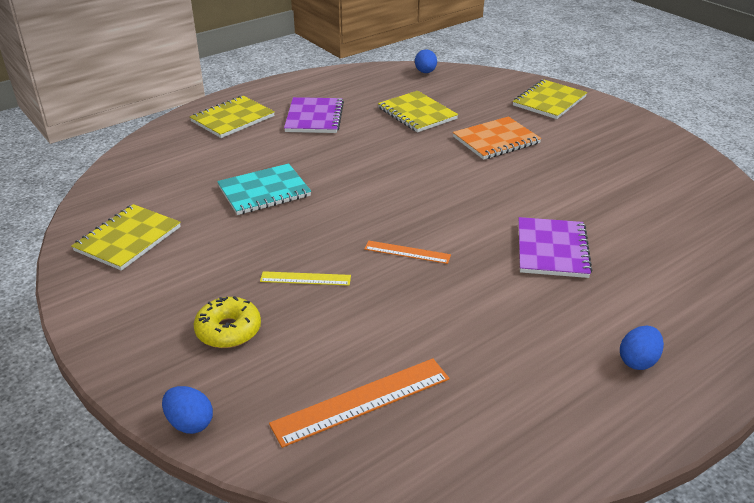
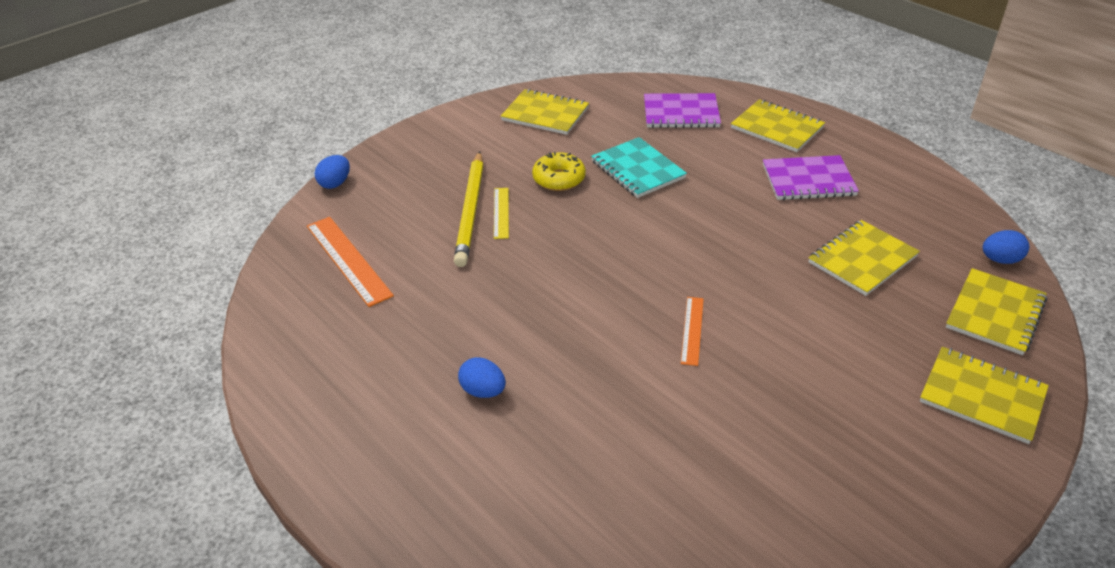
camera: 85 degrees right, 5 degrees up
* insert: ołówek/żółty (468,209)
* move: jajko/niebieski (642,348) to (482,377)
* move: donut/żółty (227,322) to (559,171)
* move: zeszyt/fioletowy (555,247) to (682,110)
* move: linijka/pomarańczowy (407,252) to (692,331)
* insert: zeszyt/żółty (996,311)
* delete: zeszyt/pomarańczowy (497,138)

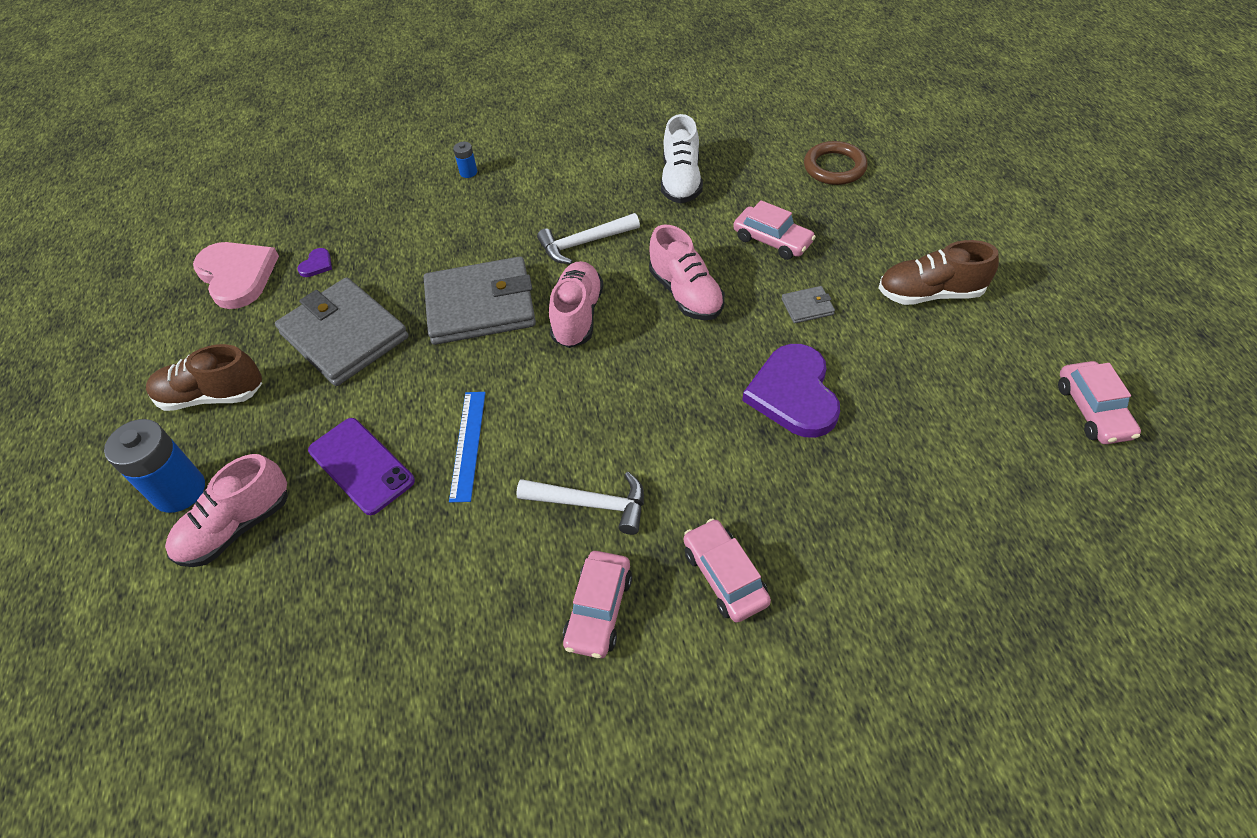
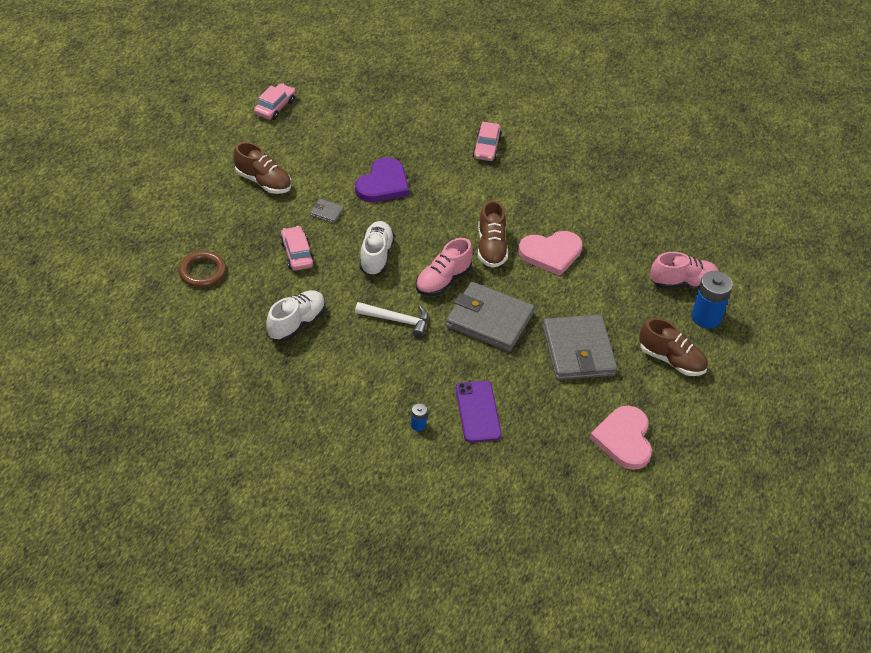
camera: 150 degrees left, 5 degrees down
* recolor: but/różowy (687,272) to but/biały (377,248)
* move: telefon/fioletowy (361,466) to (479,411)
* insert: but/brązowy (493,234)
* replace: linijka/niebieski (467,447) to serce/różowy (550,253)
* delete: serce/fioletowy (314,262)
* delete: młotek/biały (580,503)
* delete: samochód/różowy (597,604)

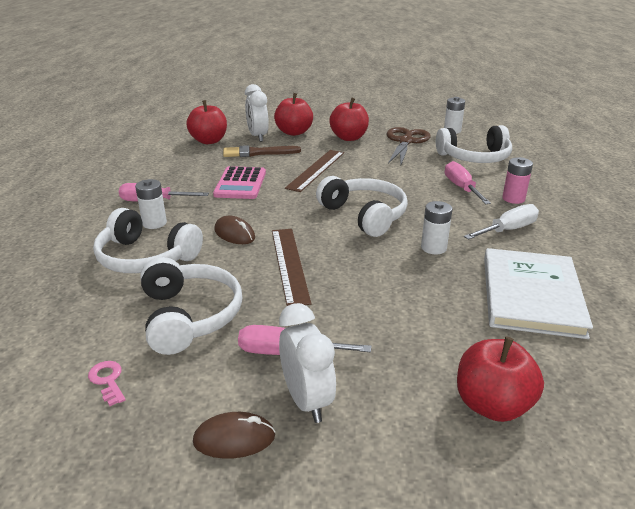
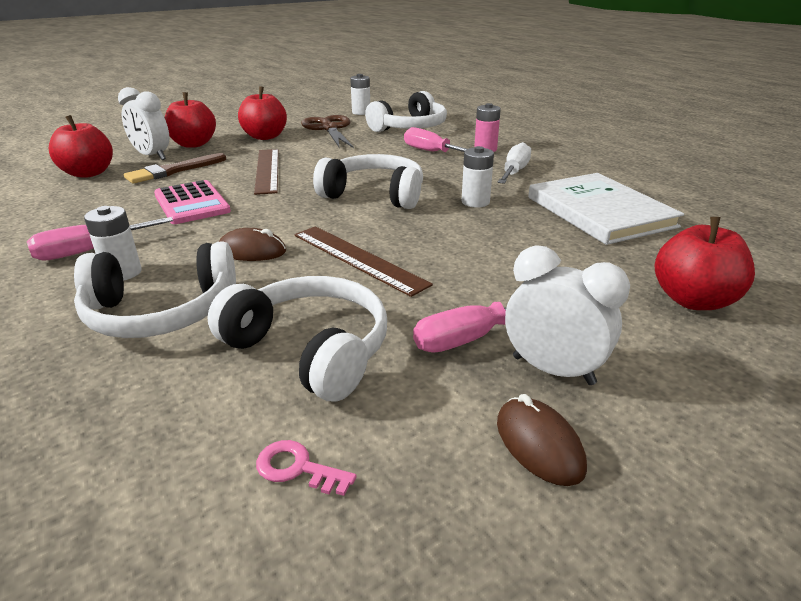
camera: 35 degrees left, 0 degrees up
* rotate: myszka/brązowy (234,435) = (542,440) 75 degrees counterclockwise

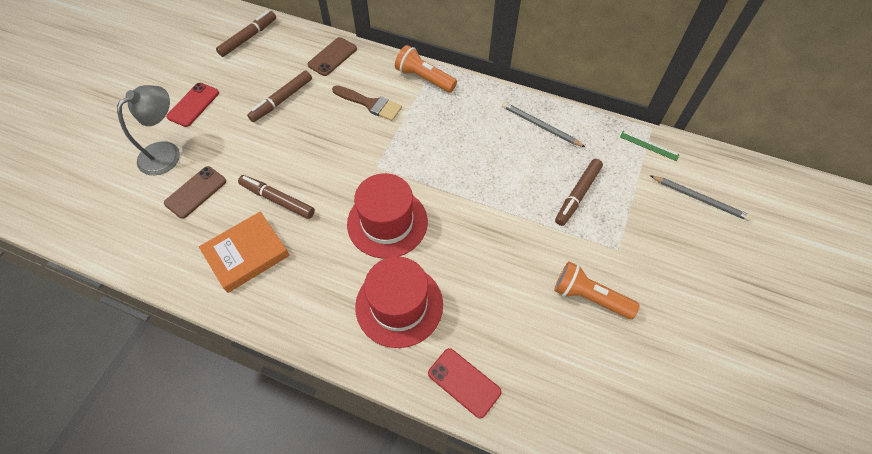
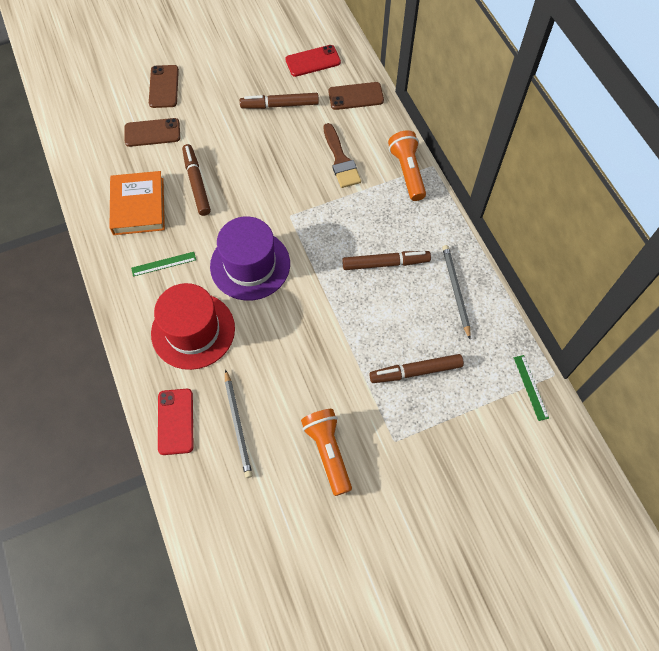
camera: 45 degrees right, 5 degrees up
* rotate: książka/pomarańczowy (244,252) = (137,203) 75 degrees clockwise
* insert: linijka/zielony (163,264)
* replace: lampka/szary (148,130) to telefon/brązowy (164,86)
* recolor: kapelusz/czerwony (387,216) to kapelusz/fioletowy (250,258)
* move: ołówek/szary (701,198) to (238,423)
* move: telefon/czerwony (192,105) to (313,61)
* move: flamaster/brązowy (246,34) to (386,260)

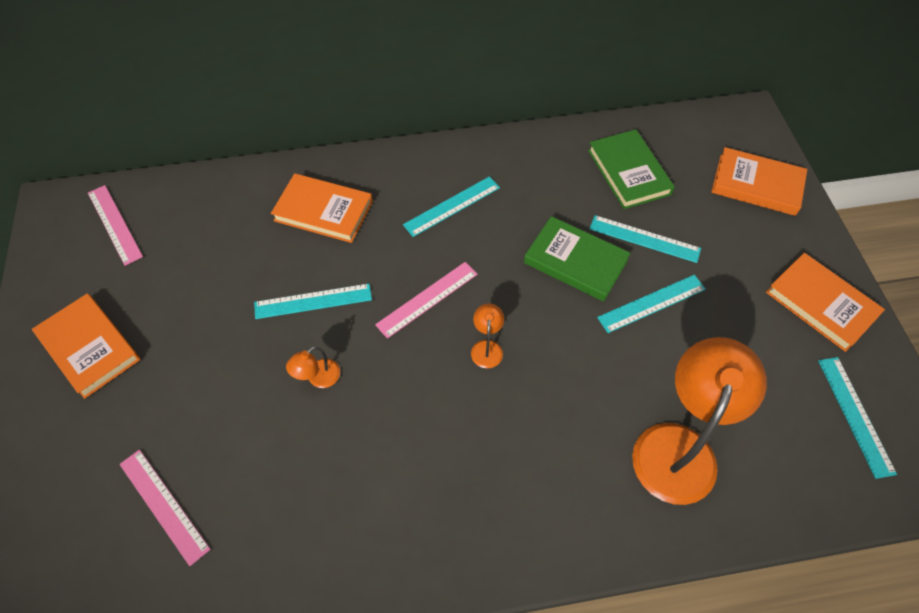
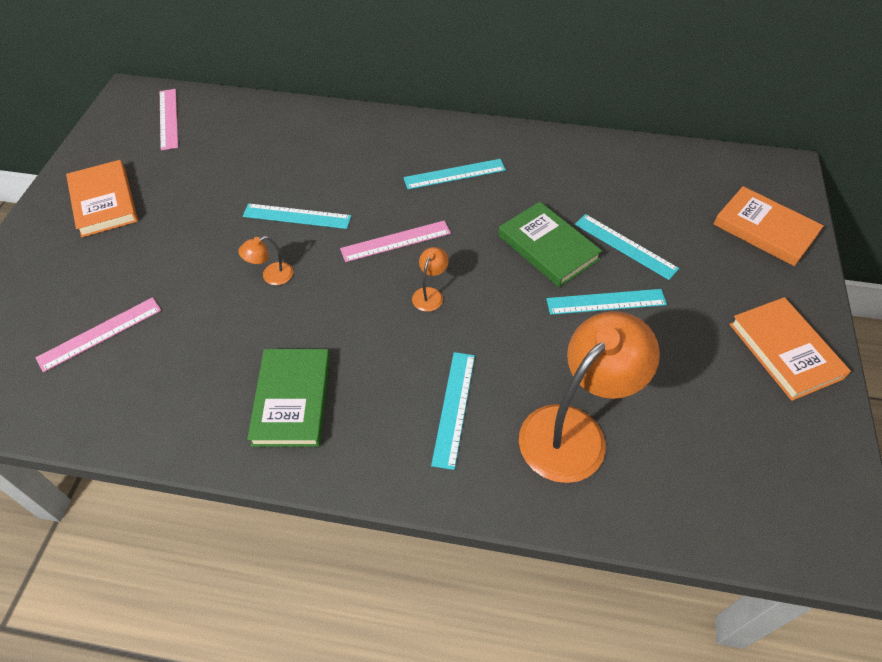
camera: 20 degrees right, 5 degrees down
* rotate: linijka/różowy (164,508) = (98,334) 75 degrees clockwise
* move: książka/zielony (631,169) to (288,398)
* move: linijka/turkusowy (857,418) to (453,411)
* delete: książka/pomarańczowy (322,208)

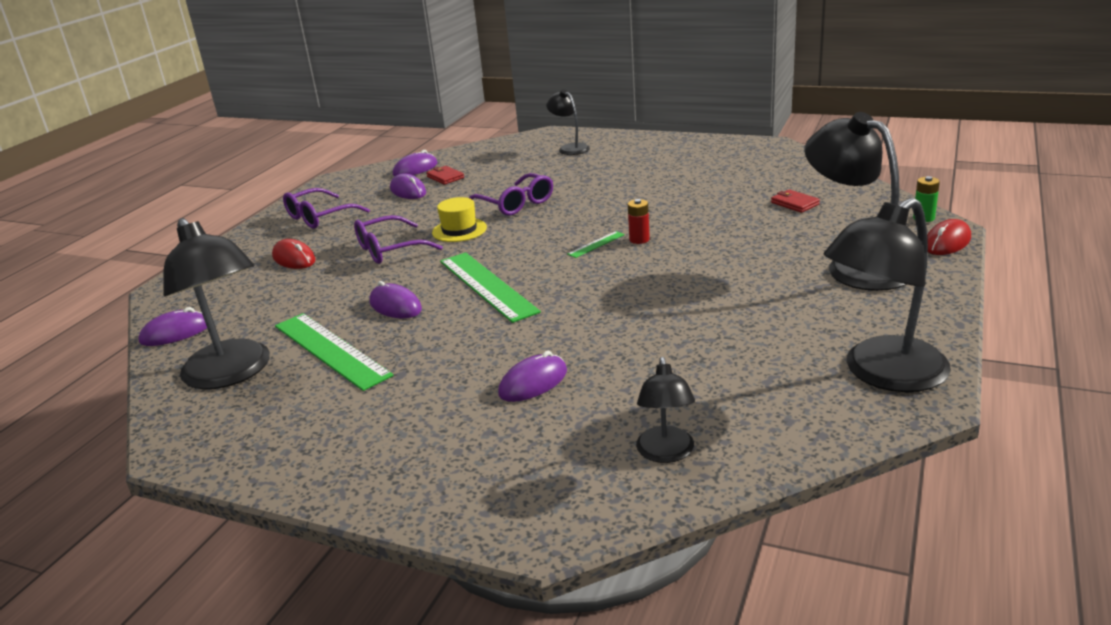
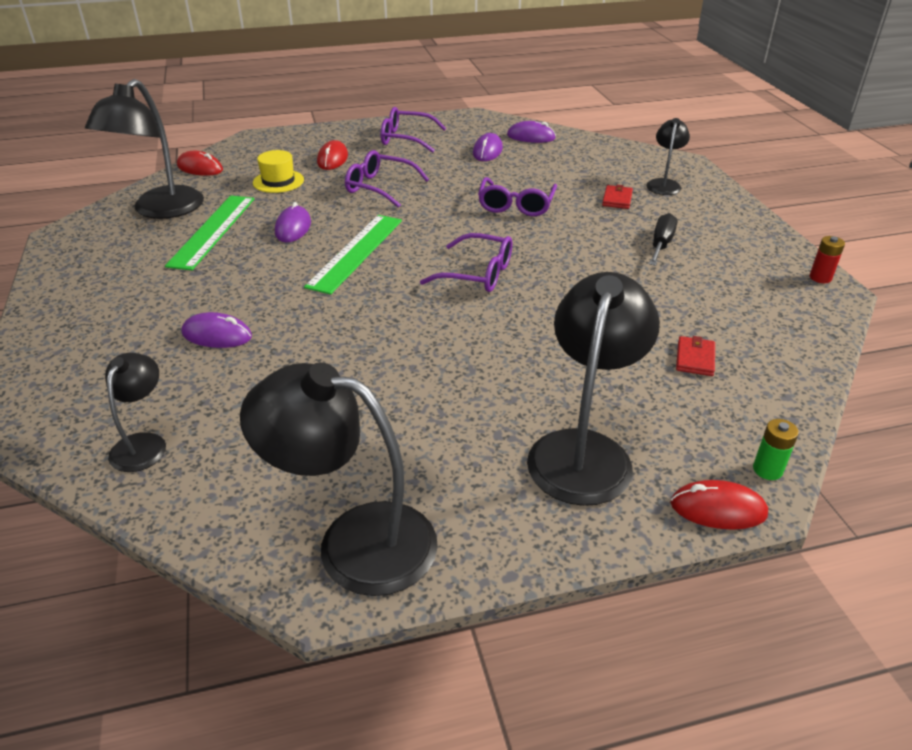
camera: 50 degrees right, 10 degrees up
* rotate: lampka/czarny (665,410) = (135,412) 135 degrees clockwise
* recolor: myszka/fioletowy (172,326) to myszka/czerwony (200,163)
* move: kapelusz/żółty (459,219) to (278,171)
* replace: linijka/zielony (596,244) to okulary/fioletowy (466,262)
* move: portfel/czerwony (445,175) to (617,197)
* insert: śrubokręt/czarny (663,239)
* move: bateria/czerwony (639,221) to (827,259)

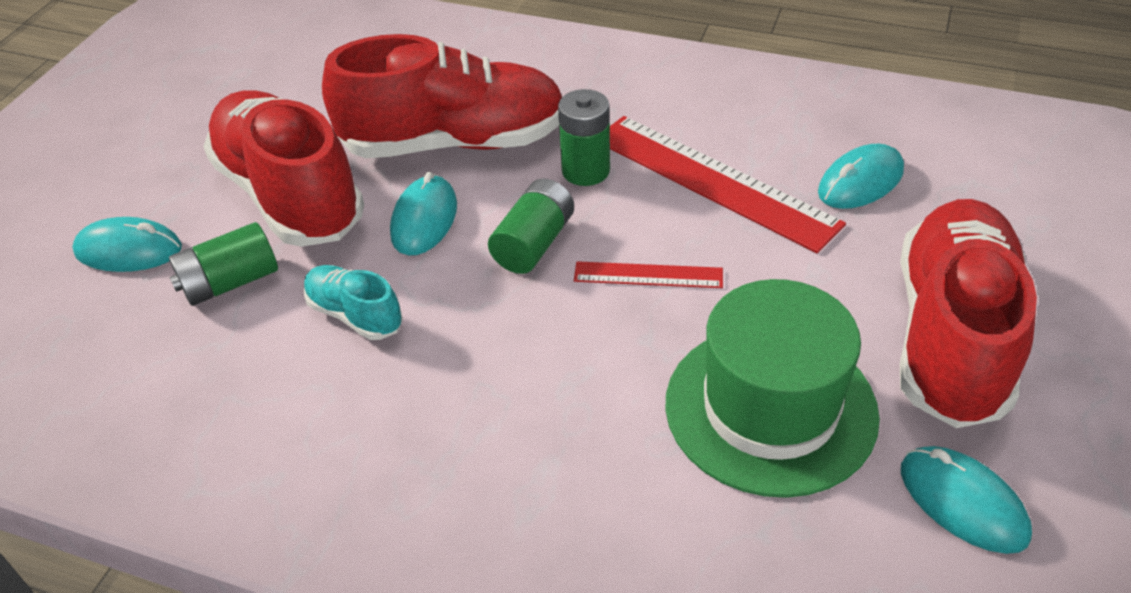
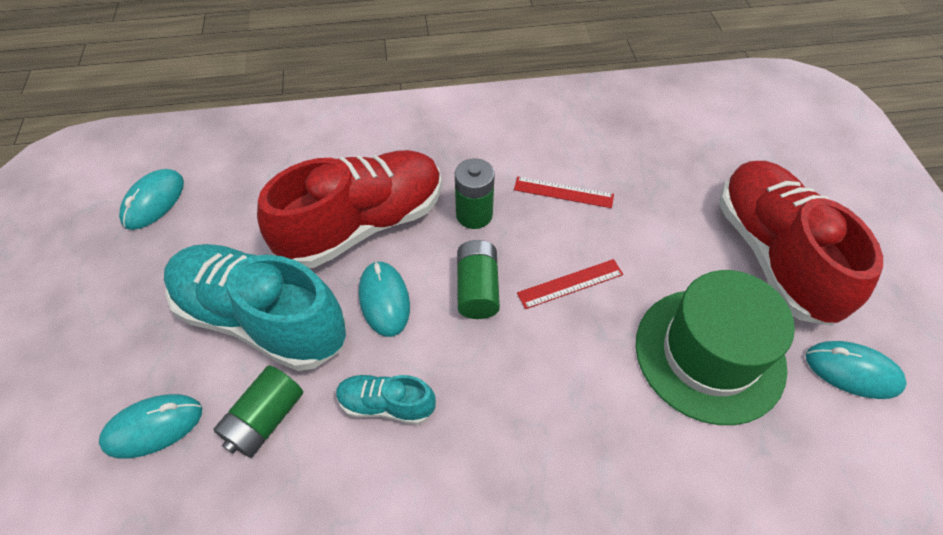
camera: 30 degrees left, 10 degrees up
* move: myszka/turkusowy (861,176) to (151,199)
* recolor: but/czerwony (283,168) to but/turkusowy (255,307)
* resize: linijka/czerwony (728,184) = (564,192) x0.50

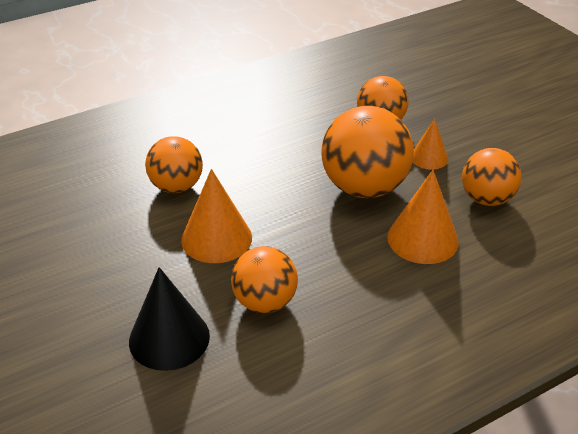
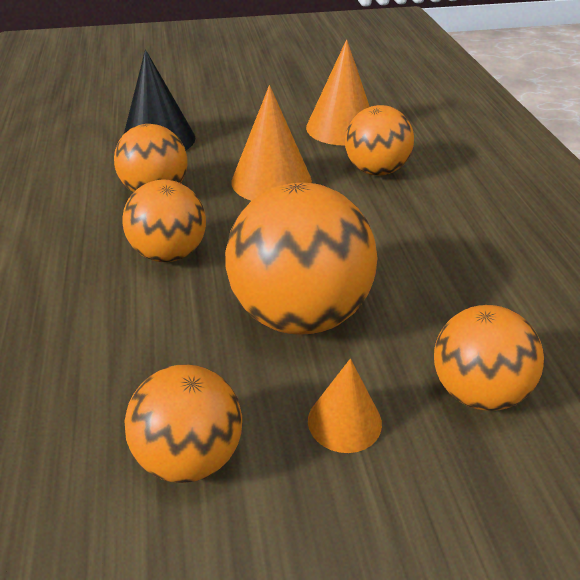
camera: 110 degrees right, 0 degrees up
* insert: piłka/pomarańczowy (164,221)
* move: stożek/pomarańczowy (423,217) to (338,92)

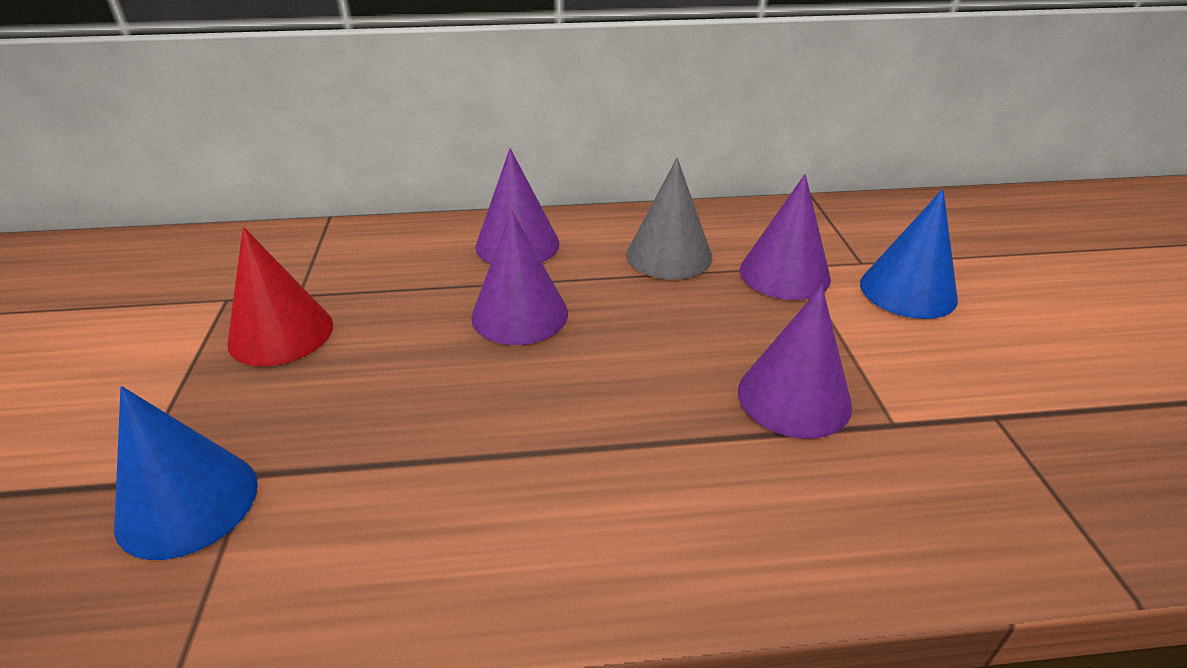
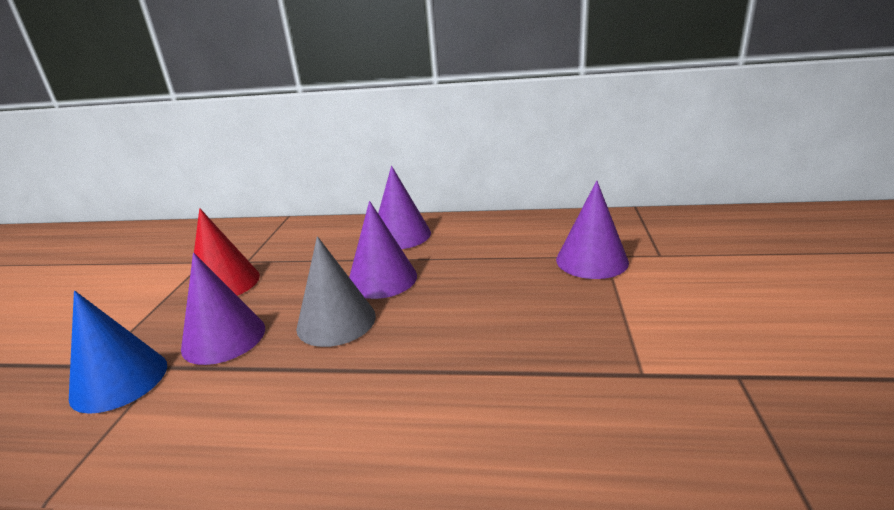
camera: 15 degrees right, 10 degrees down
* move: stożek/fioletowy (795,362) to (223,309)
* move: stożek/szary (669,219) to (336,291)
* delete: stożek/niebieski (909,254)

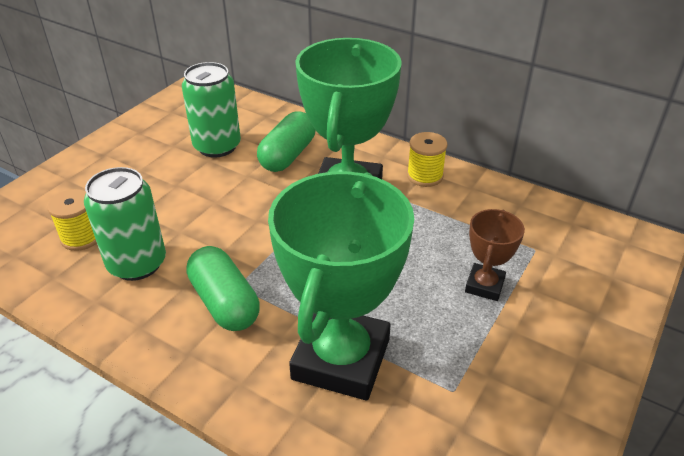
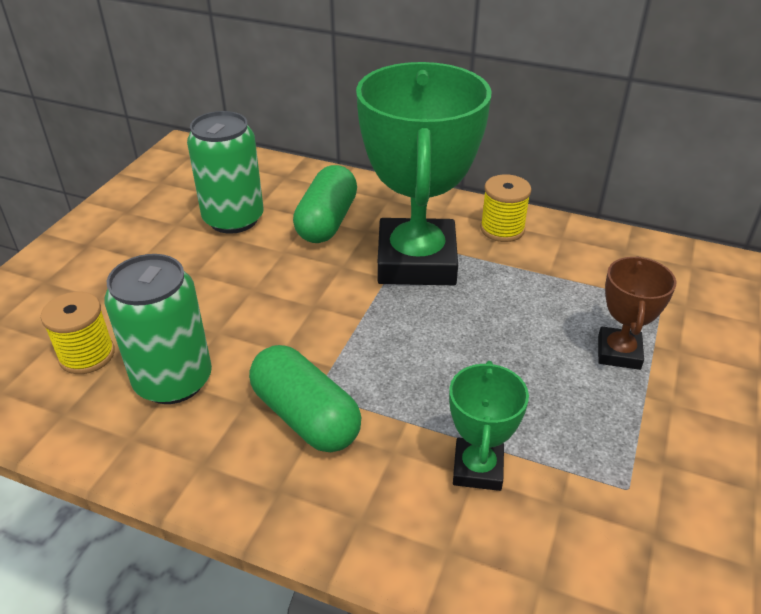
camera: 10 degrees left, 0 degrees up
* resize: puchar/zielony (341,285) = (489,426) x0.47

